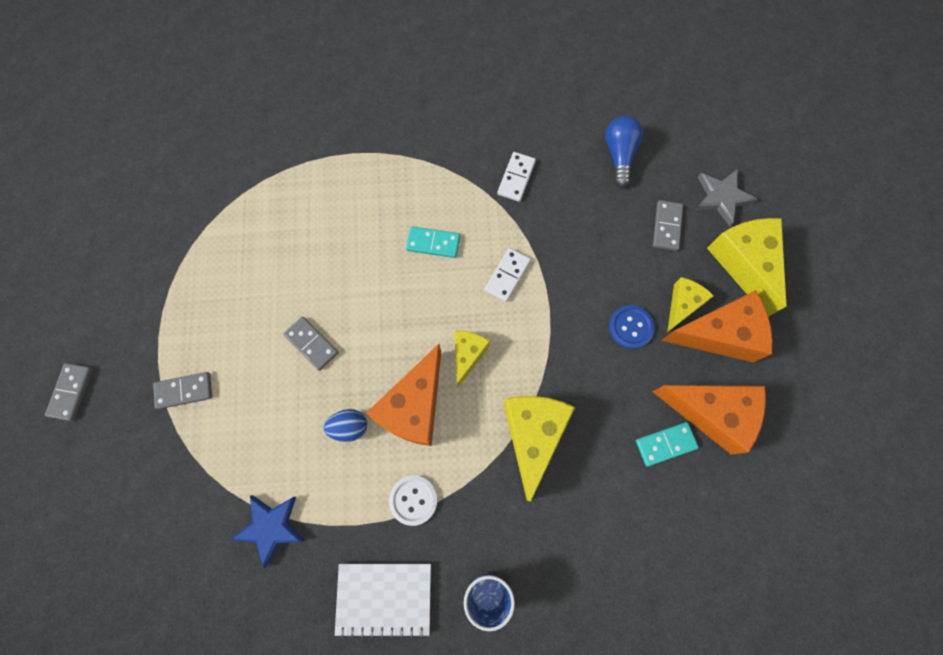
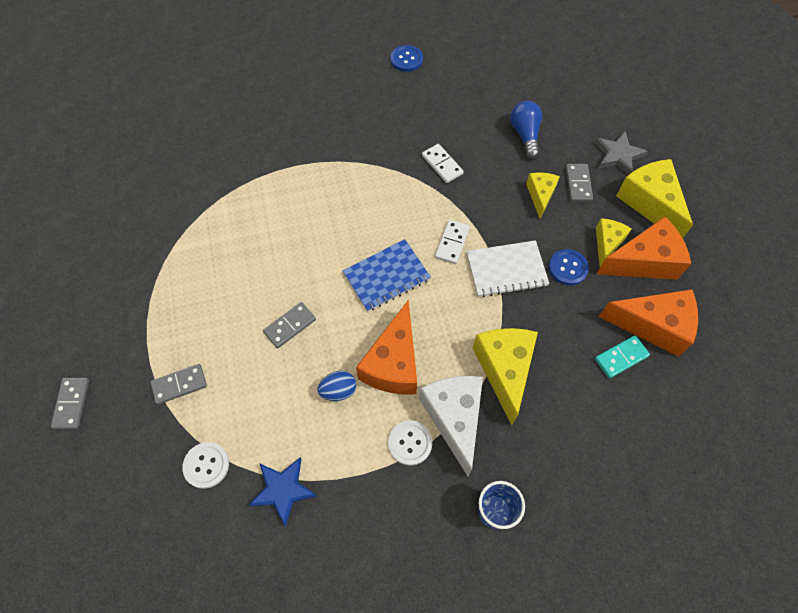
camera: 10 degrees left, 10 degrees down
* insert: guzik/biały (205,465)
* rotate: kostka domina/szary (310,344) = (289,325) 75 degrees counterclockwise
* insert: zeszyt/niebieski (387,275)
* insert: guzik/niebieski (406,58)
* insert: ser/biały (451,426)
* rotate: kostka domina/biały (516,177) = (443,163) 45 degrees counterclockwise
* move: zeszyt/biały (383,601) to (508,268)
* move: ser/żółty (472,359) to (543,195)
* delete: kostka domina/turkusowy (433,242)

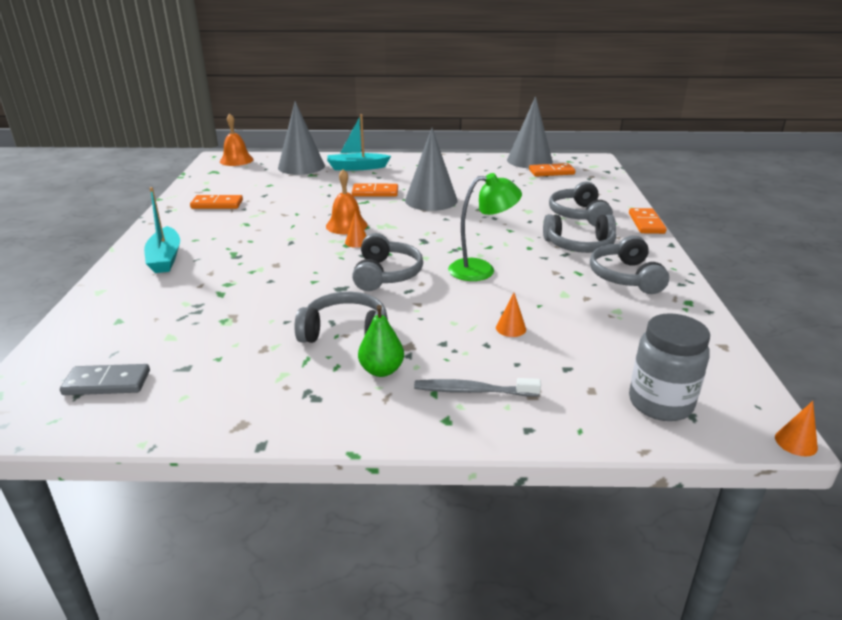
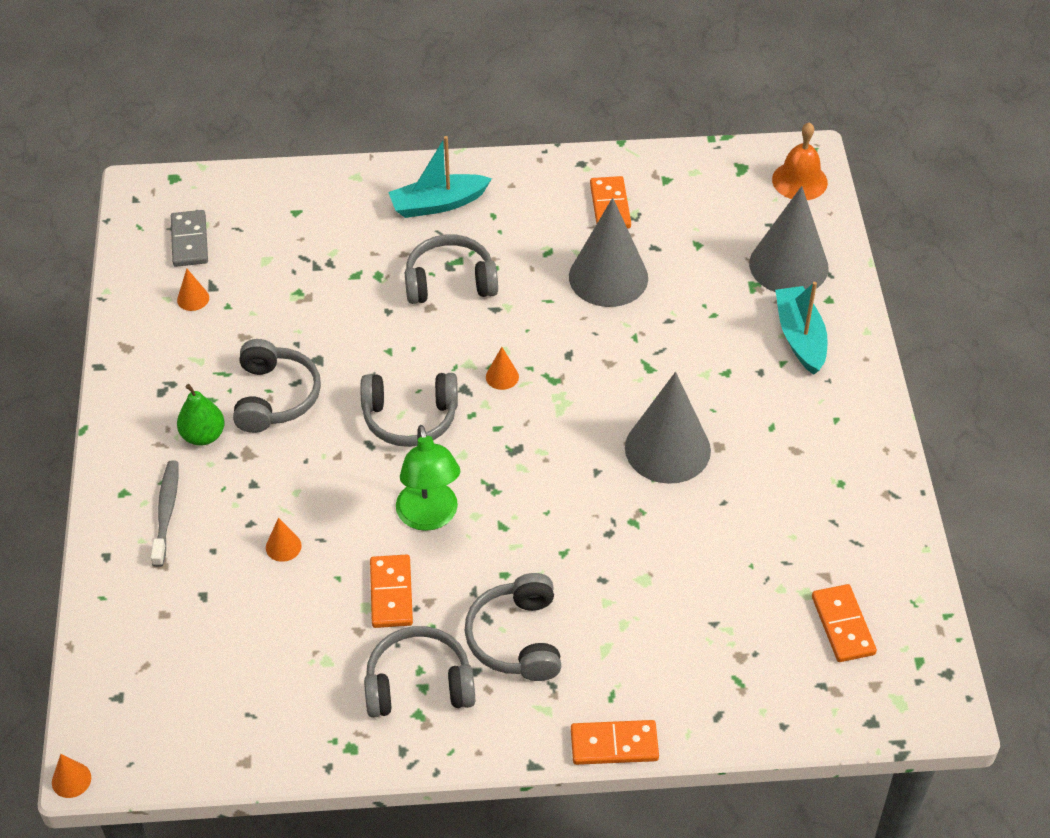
camera: 85 degrees right, 20 degrees up
* insert: stożek/pomarańczowy (193,290)
* move: kostka domina/pomarańczowy (375,190) to (391,591)
* move: słuchawki/szary (581,203) to (451,269)
* move: stożek/szary (530,132) to (608,252)
* delete: dzwonek/pomarańczowy (347,201)
* delete: słoik/szary (669,367)

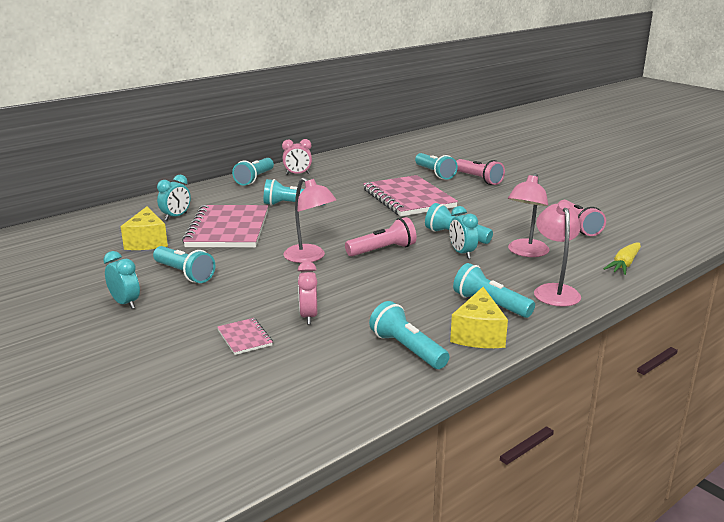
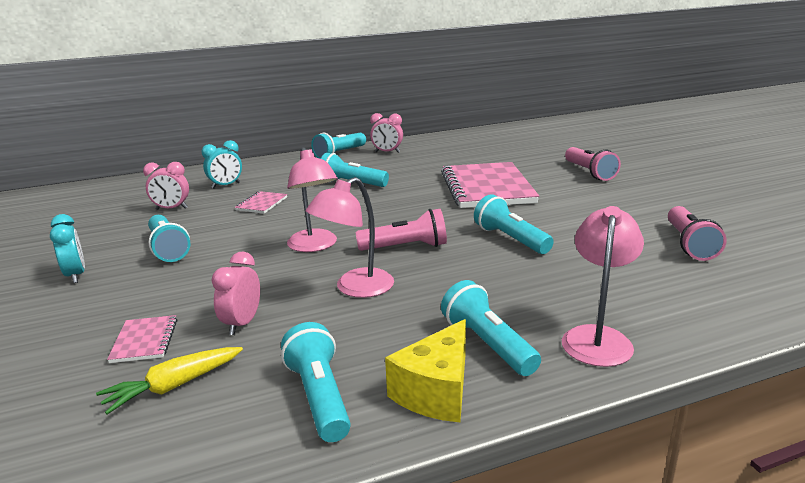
camera: 20 degrees right, 0 degrees up
* move: marchewka/żółty (622,258) to (169,380)
* replace: ser/żółty (144,228) to budzik/różowy (166,186)
* resize: zeszyt/różowy (225,226) = (261,202) x0.43
* move: lampka/różowy (529,215) to (350,237)
* delete: latarka/turkusowy (436,166)
* delete: budzik/turkusowy (463,232)

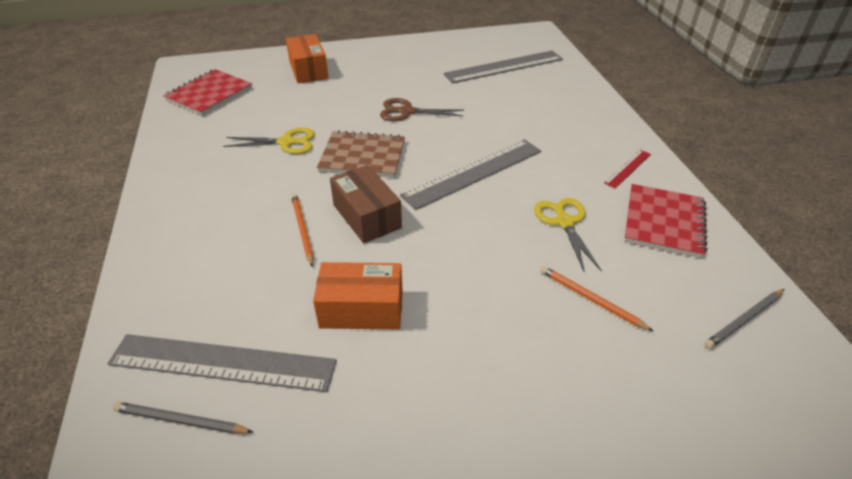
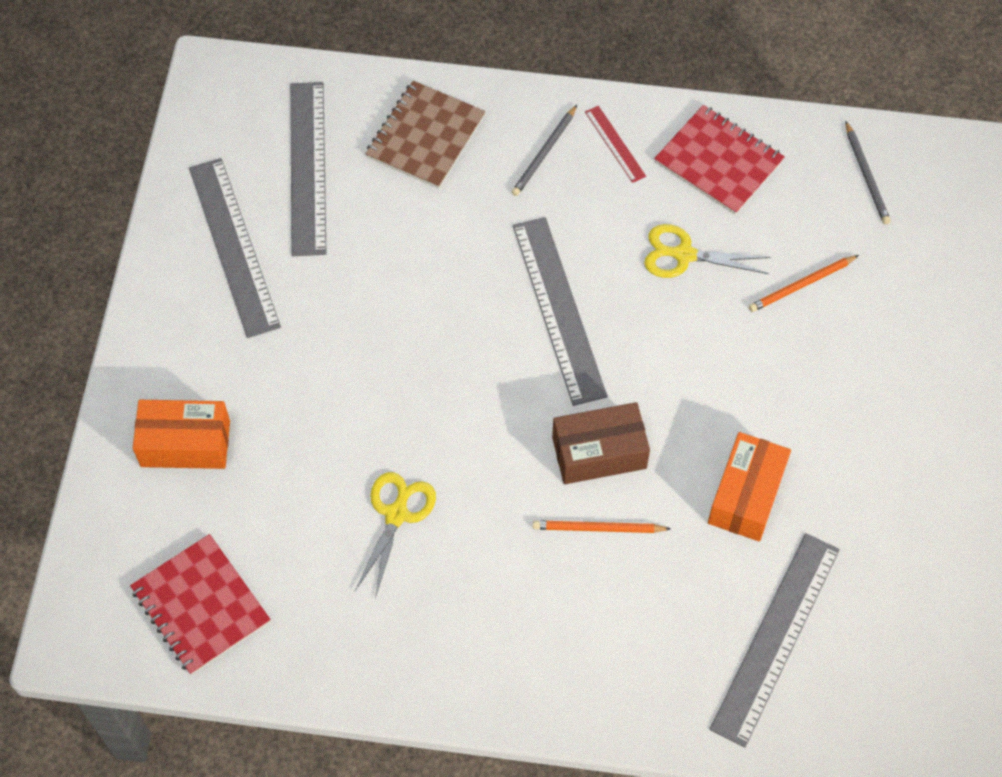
camera: 70 degrees left, 20 degrees up
* insert: linijka/szary (235,248)
* move: zeszyt/brązowy (361,154) to (425,135)
* move: ołówek/szary (183,418) to (544,150)
* delete: nożyczki/brązowy (422,109)

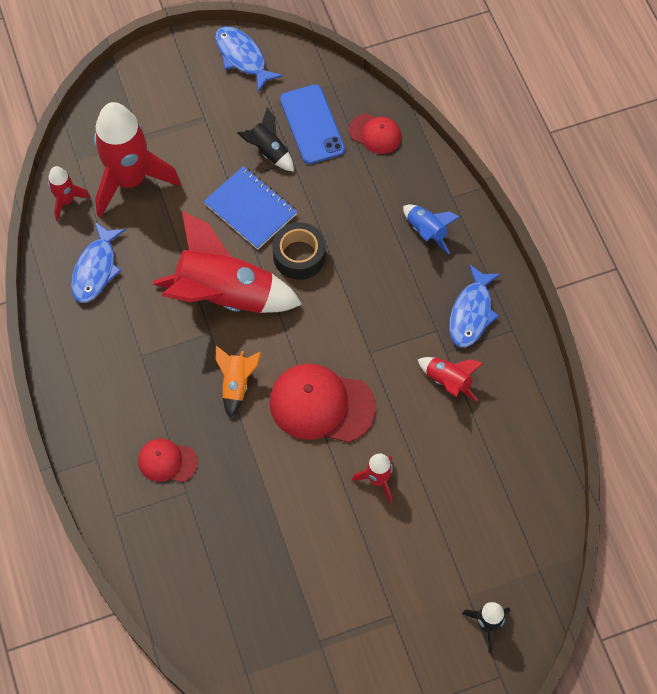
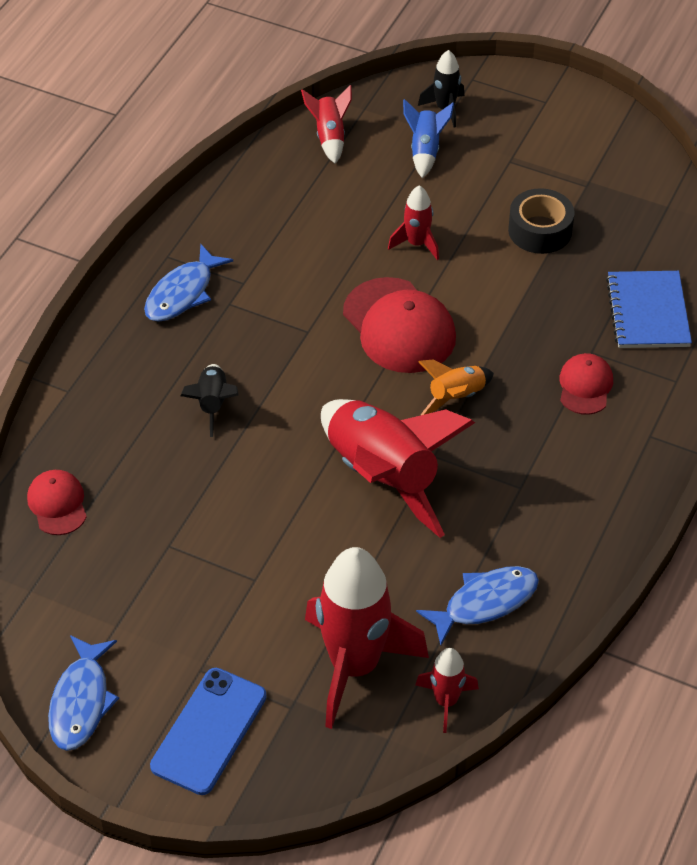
camera: 135 degrees left, 15 degrees down
* rotate: ryba/niebieski (475,305) = (188,282) 150 degrees clockwise
* move: telefon/niebieski (312,124) to (208,731)
* move: rakieta/czarny (265,139) to (209,400)
* move: rakieta/czerwony (450,379) to (326,124)
* move: rakieta/niebieski (431,229) to (428,138)
* move: taśma klejąca/czarny (299,251) to (541,221)
* rotate: czapka/czerwony (168,460) = (586,384) 135 degrees counterclockwise
* move: zeszyt/niebieski (250,208) to (649,309)

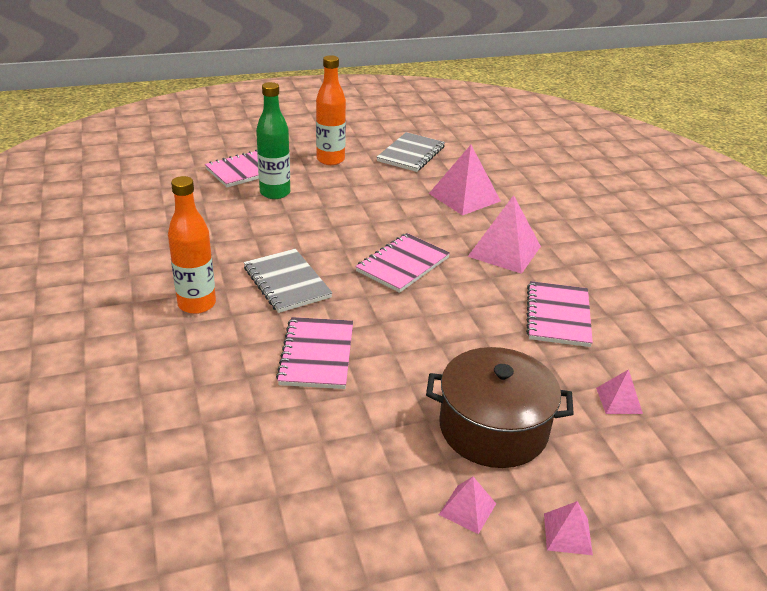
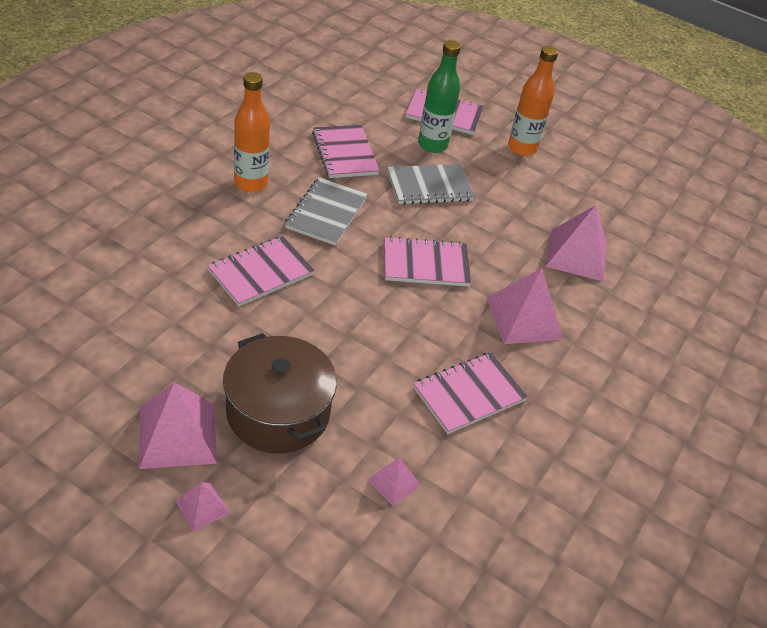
camera: 45 degrees right, 10 degrees up
* resize: piramida/różowy (467,505) = (178,426) x1.94
* insert: zeszyt/różowy (346,151)
* move: zeszyt/szary (411,152) to (431,184)

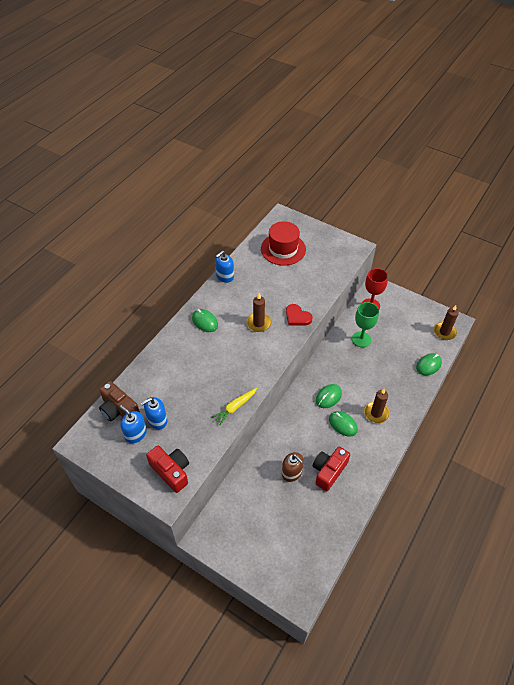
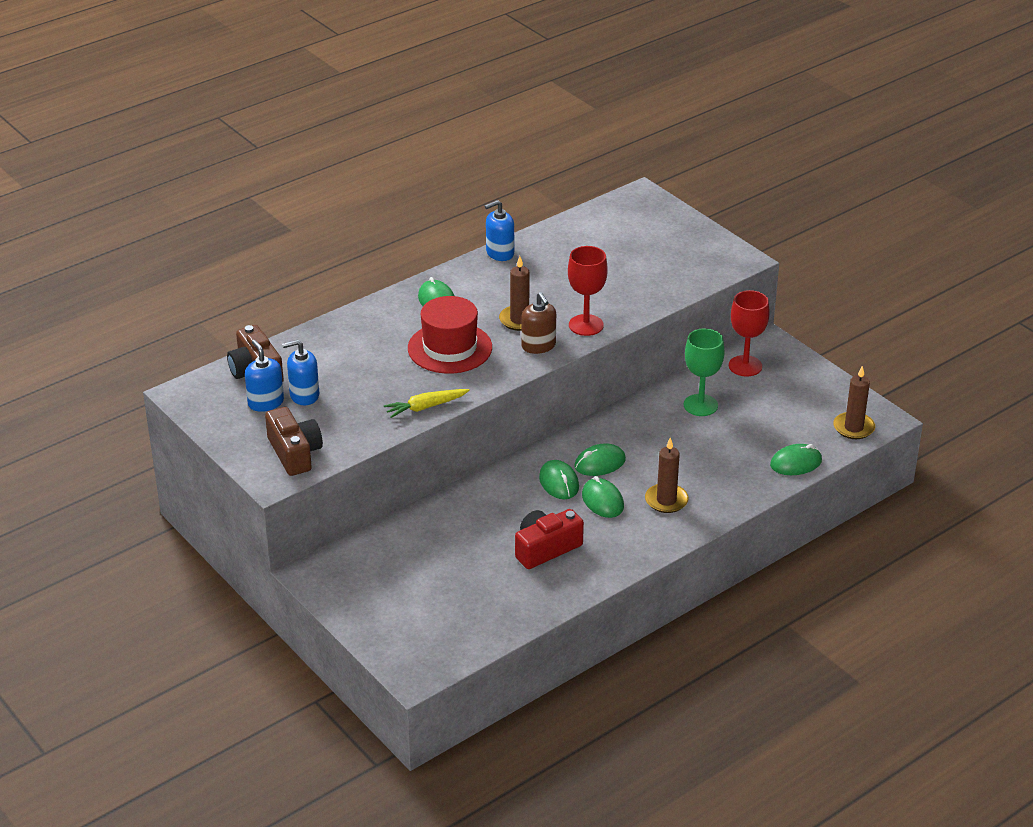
camera: 20 degrees right, 15 degrees down
* recolor: aparat fotograficzny/czerwony (167,469) to aparat fotograficzny/brązowy (294,441)
* move: kapelusz/czerwony (283,243) to (450,335)
* move: dozownik mydła/brązowy (293,467) to (538,323)
* insert: myszka/zielony (559,479)
* replace: serce/czerwony (299,315) to kielich/czerwony (588,291)

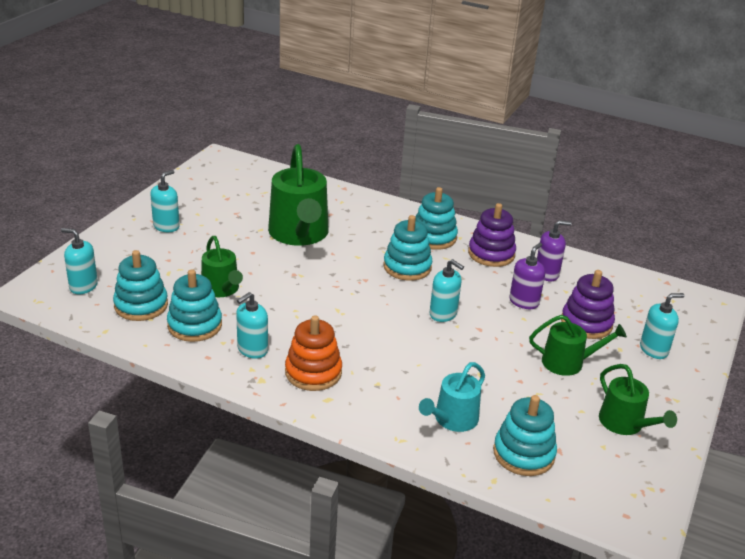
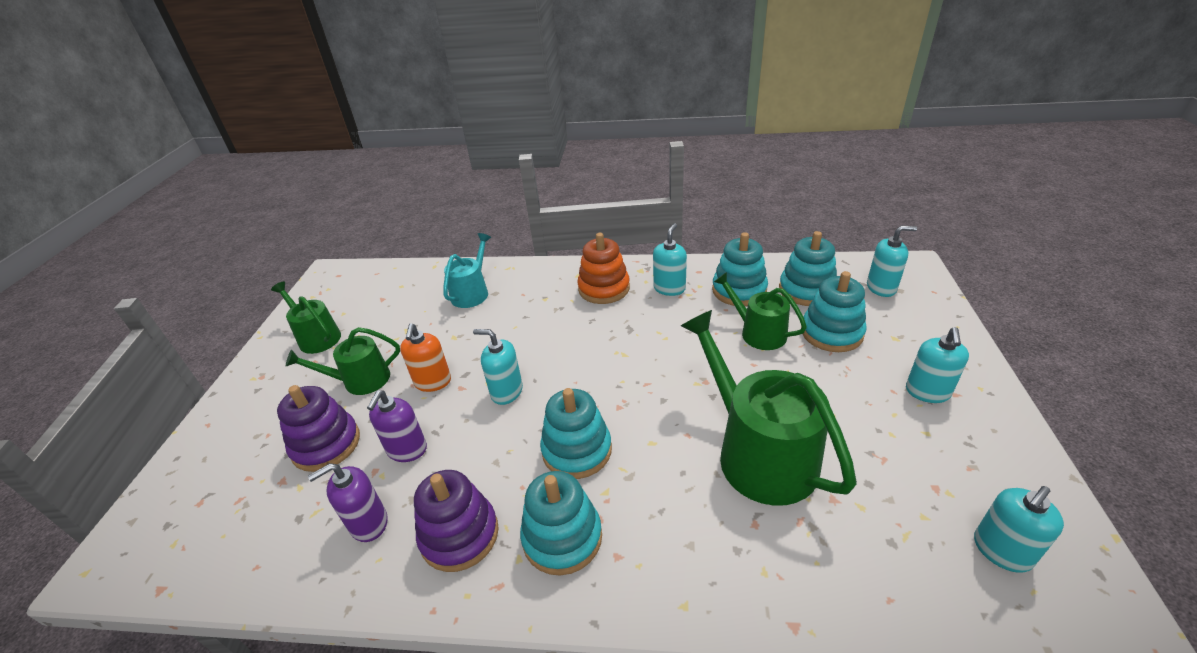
camera: 165 degrees right, 5 degrees up
* insert: dozownik mydła/pomarańczowy (425,357)
* move: zabawka nakładanka/turkusowy (525,435) to (834,311)
* move: dozownik mydła/turkusowy (662,326) to (1019,529)

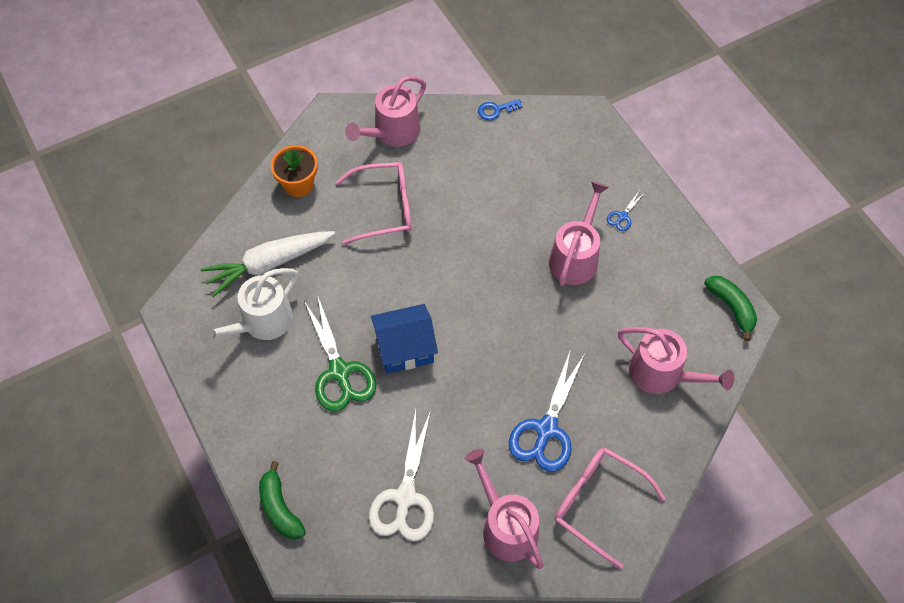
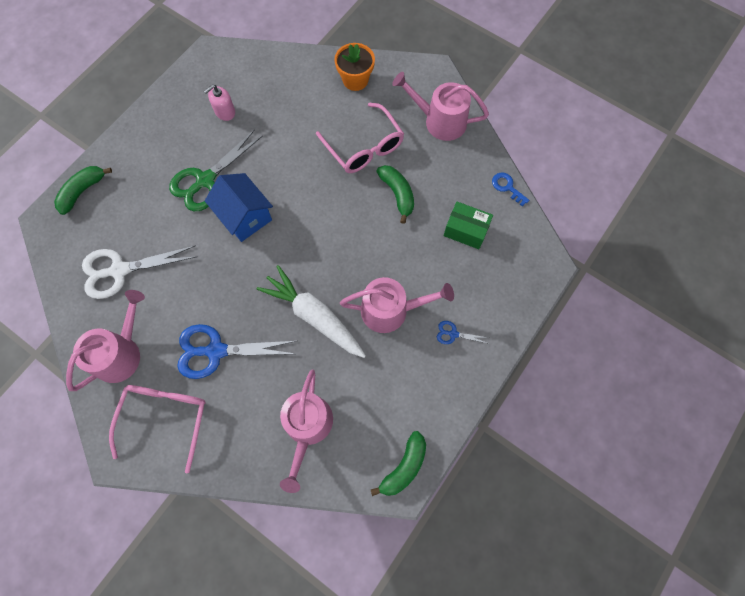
camera: 65 degrees right, 10 degrees up
* replace: konewka/biały (249,306) to dozownik mydła/różowy (219,103)
* move: marchewka/biały (268,264) to (311,311)
* insert: banan/zielony (395,194)
* insert: pudełko/zielony (468,225)

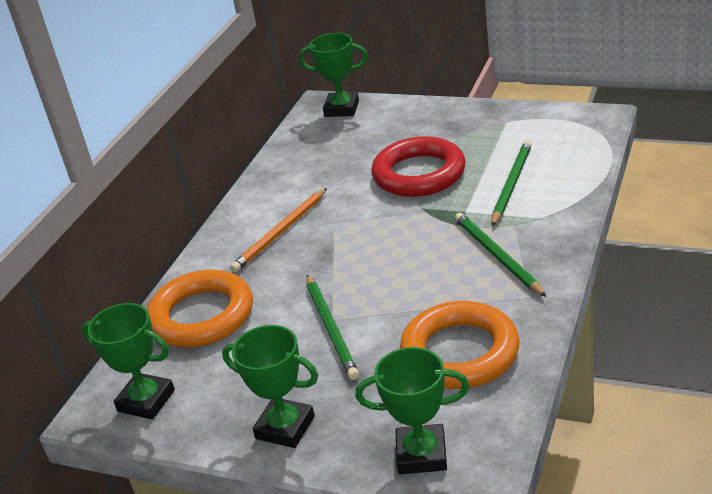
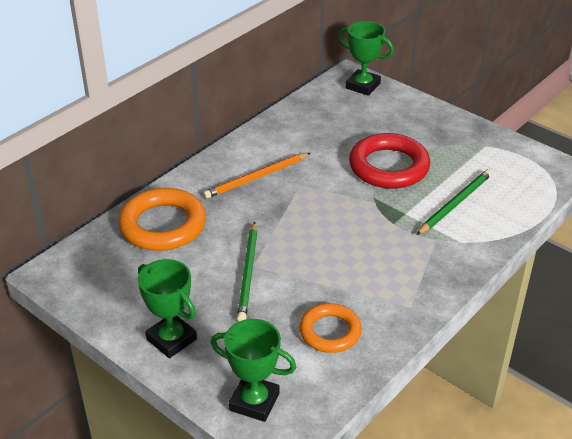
camera: 15 degrees right, 5 degrees up
* resize: pierścień/pomarańczowy (460,345) = (330,328) x0.63
* delete: puchar/zielony (128,361)
* delete: ołówek/zielony (500,255)

